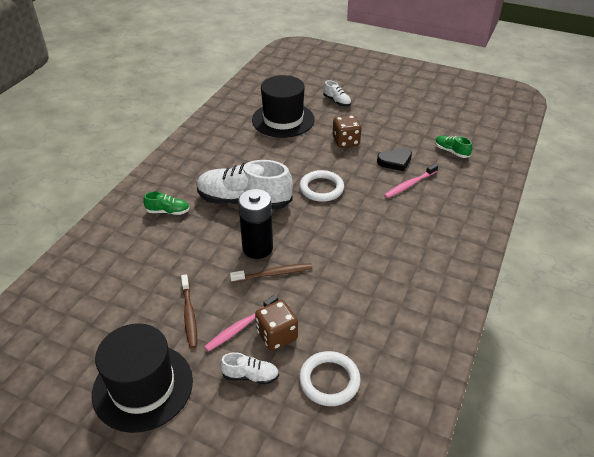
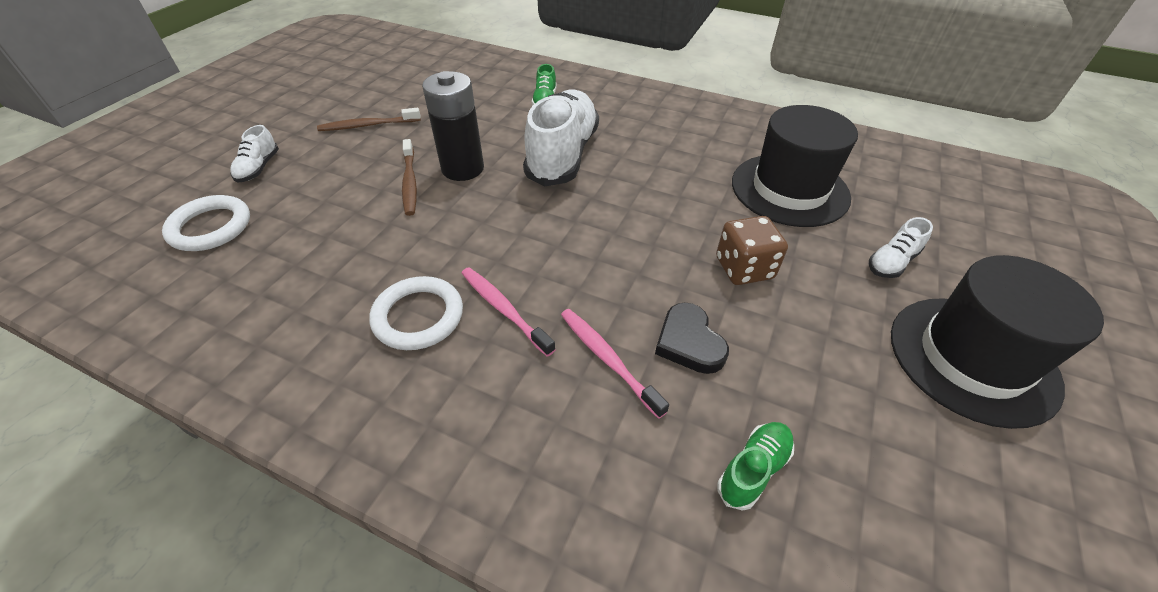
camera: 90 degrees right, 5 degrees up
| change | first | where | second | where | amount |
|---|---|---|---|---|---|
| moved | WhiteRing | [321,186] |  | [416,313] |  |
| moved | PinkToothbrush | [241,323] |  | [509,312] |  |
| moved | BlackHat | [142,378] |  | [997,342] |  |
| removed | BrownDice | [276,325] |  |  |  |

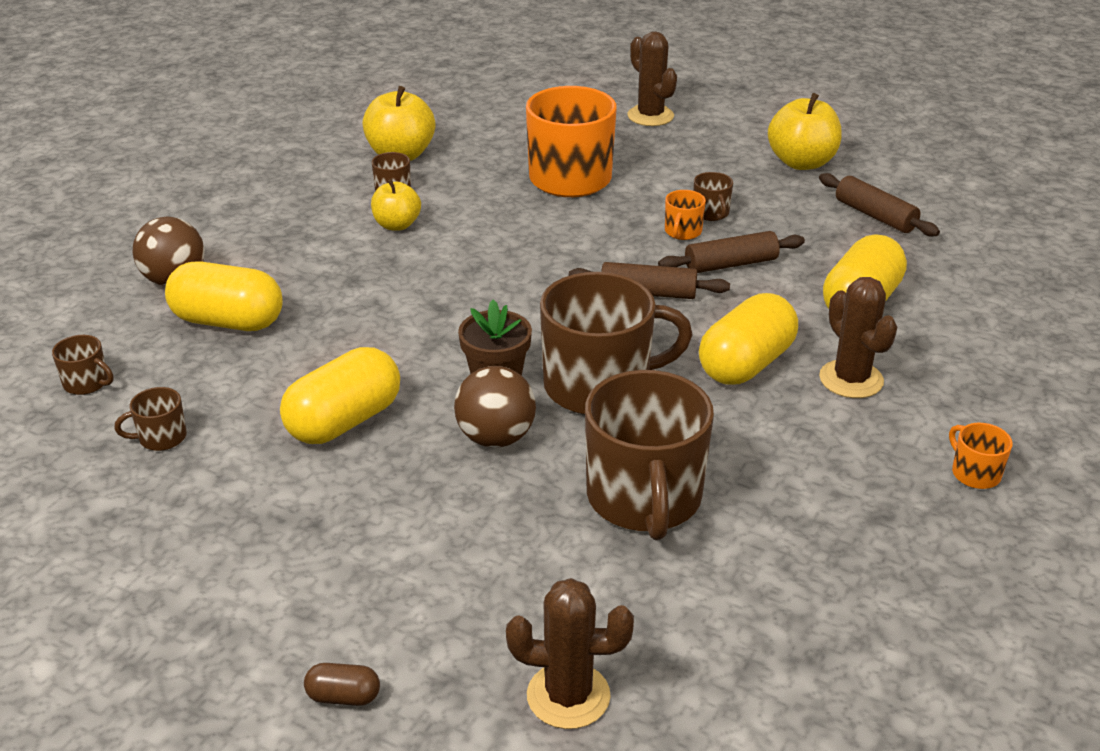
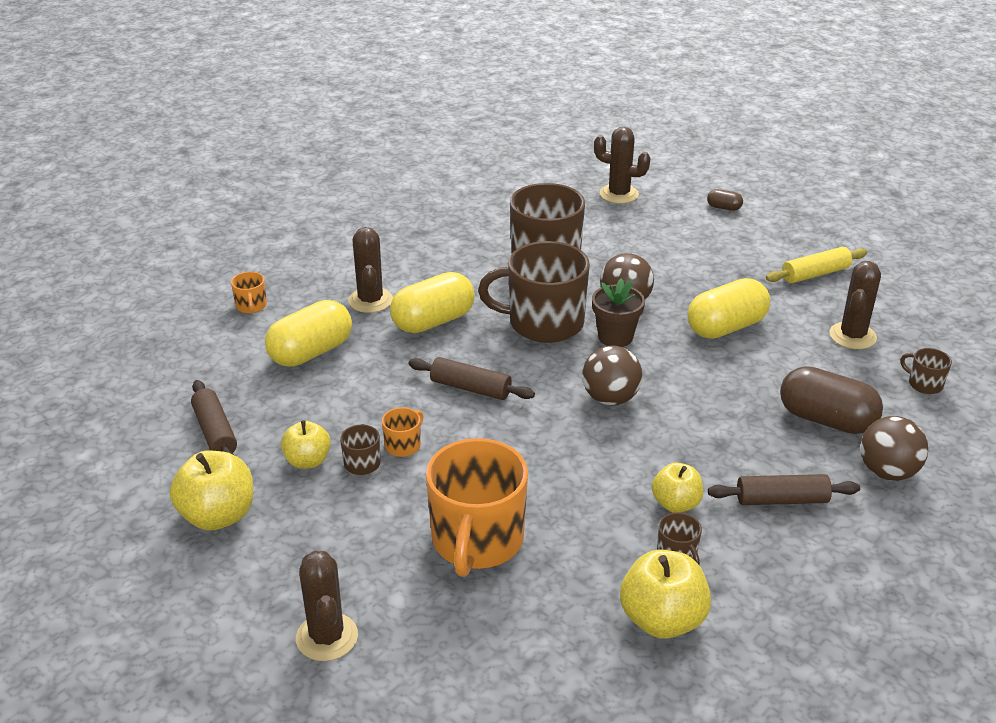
camera: 165 degrees left, 0 degrees up
| change | first | where | second | where | amount |
|---|---|---|---|---|---|
| moved | OrangeMug | [981,456] |  | [249,292] |  |
| added |  |  | YellowApple | [306,444] |  |
| added |  |  | BrownBall | [612,375] |  |
| moved | BrownRollingPin | [731,252] |  | [784,489] |  |
| added |  |  | YellowRollingPin | [816,265] |  |
| recoloured | YellowCapsule | [224,296] | BrownCapsule | [831,400] |  |
| replaced | BrownMug | [150,419] | BrownCactus | [855,305] |  |

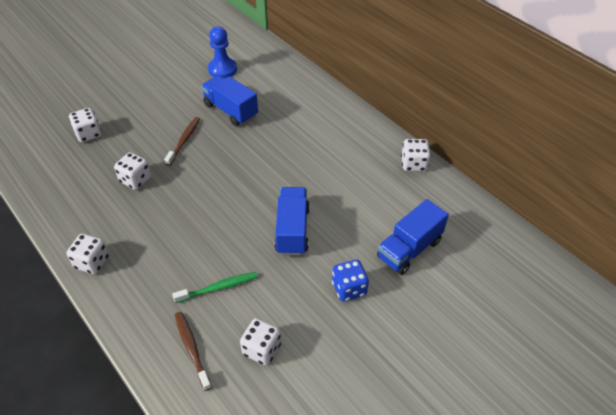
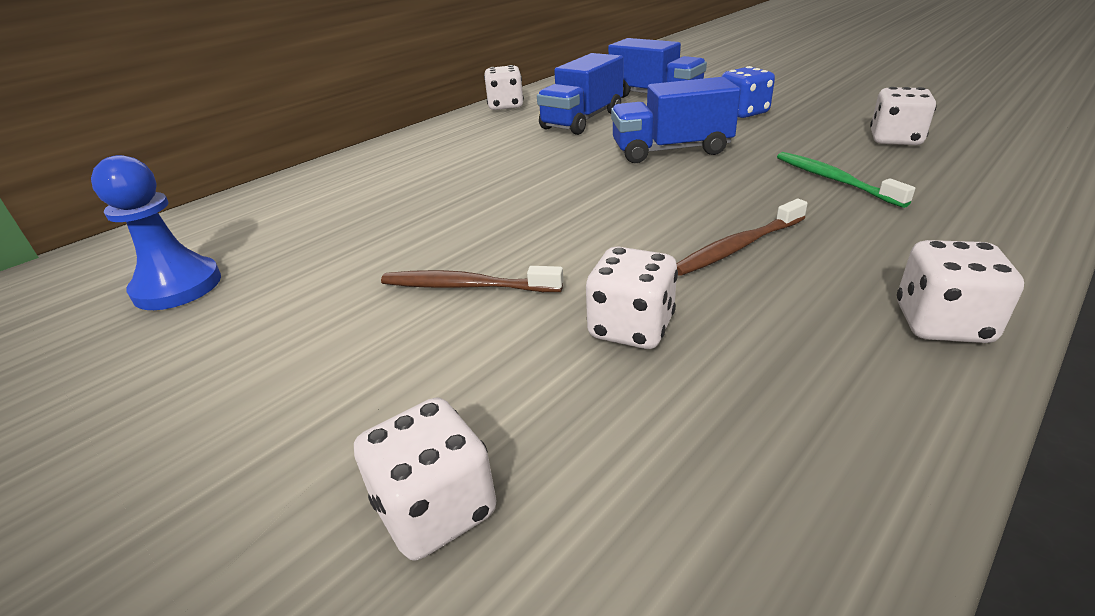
camera: 95 degrees left, 15 degrees down
| change | first | where | second | where | amount |
|---|---|---|---|---|---|
| moved | BlueTruck | [229,101] |  | [580,94] |  |
| moved | BrownToothbrush | [193,351] |  | [742,237] |  |

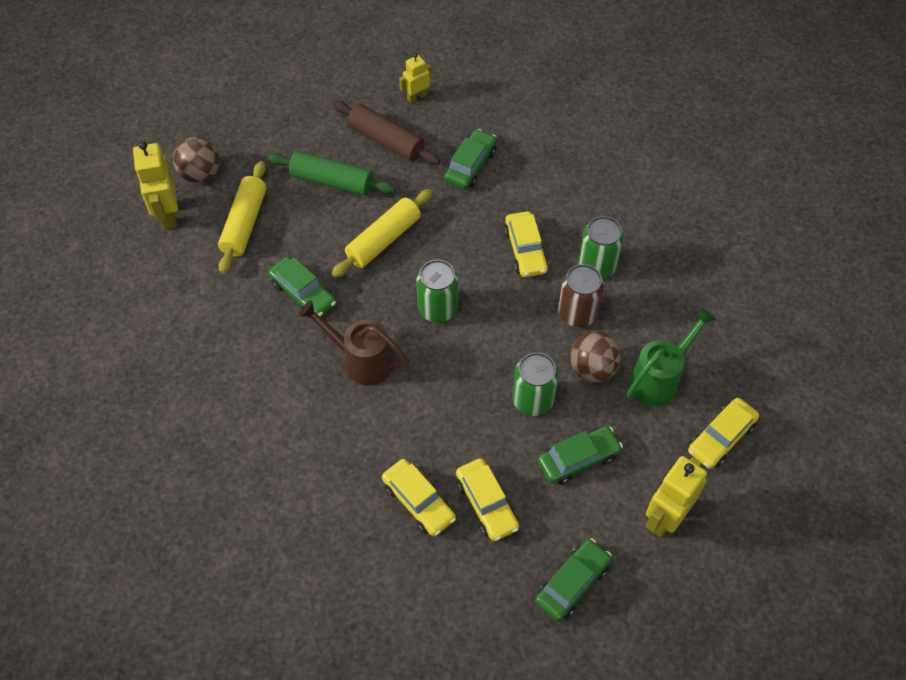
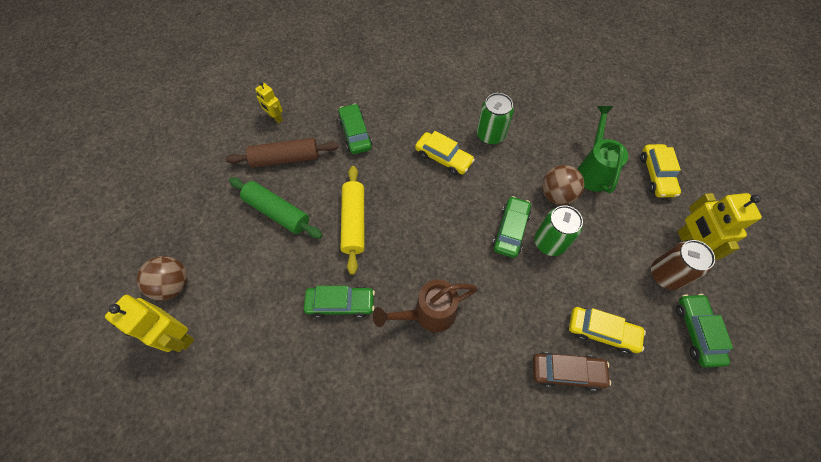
camera: 45 degrees left, 5 degrees up
| change | first | where | second | where | amount |
|---|---|---|---|---|---|
| turned | GreenRollingPin | [331,173] |  | [276,208] | 60 degrees clockwise |
| turned | YellowRobot | [415,78] |  | [269,102] | 60 degrees counterclockwise |
| moved | GreenCar | [580,455] |  | [512,227] |  |
| recoloured | YellowCar | [419,497] | BrownCar | [572,371] |  |
| moved | BrownCan | [581,295] |  | [683,265] |  |
| removed | YellowRollingPin | [242,217] |  |  |  |
| removed | GreenCan | [437,291] |  |  |  |

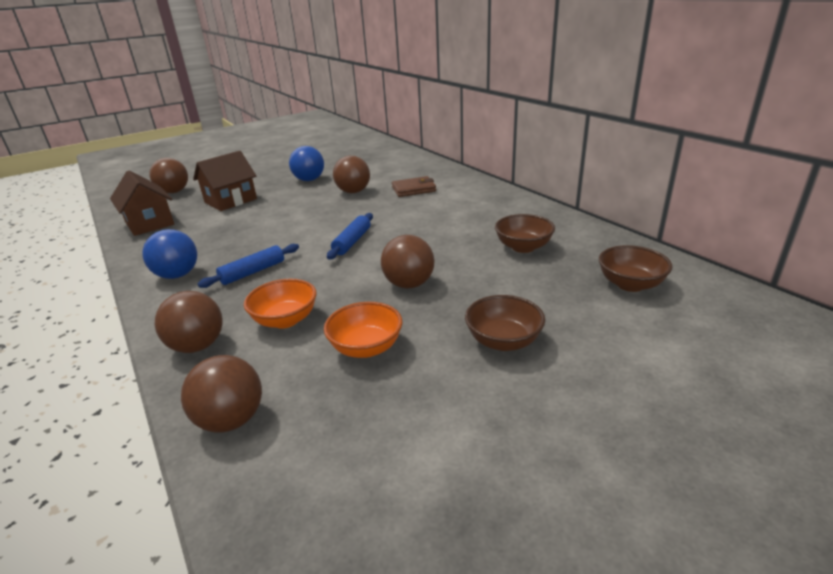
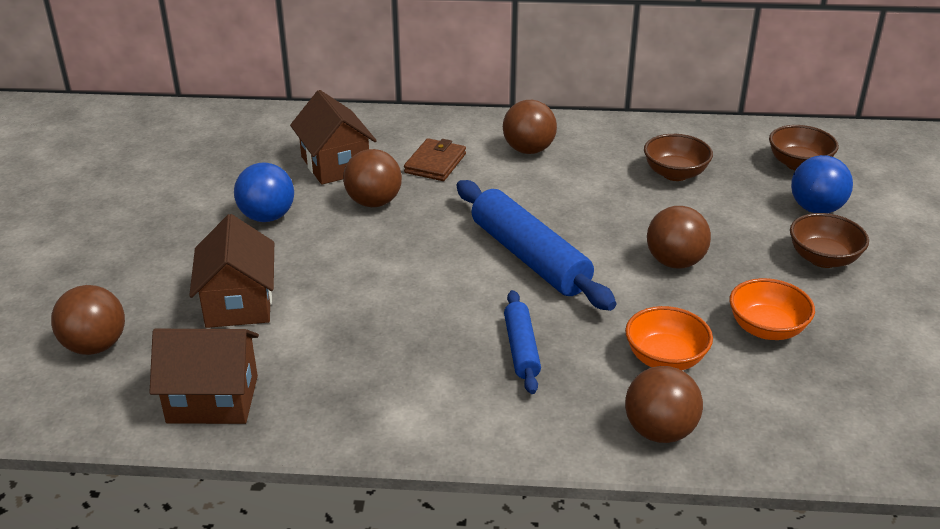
camera: 55 degrees left, 5 degrees up
| change | first | where | second | where | amount |
|---|---|---|---|---|---|
| added |  |  | BrownHouse | [333,137] |  |
| resized | BlueRollingPin | [350,236] |  | [536,245] | x1.84 |
| moved | BrownBall | [221,393] |  | [530,127] |  |
| moved | BlueBall | [169,254] |  | [822,184] |  |

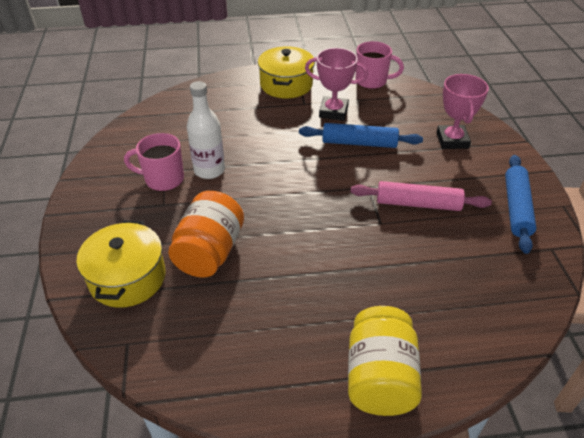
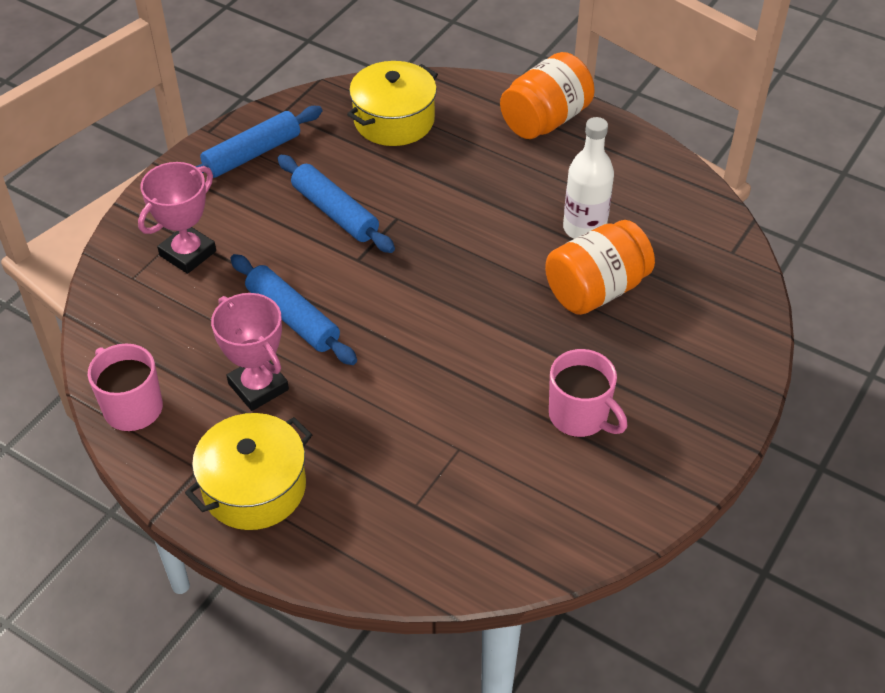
camera: 140 degrees left, 5 degrees up
| change | first | where | second | where | amount |
|---|---|---|---|---|---|
| recoloured | PinkRollingPin | [421,196] | BlueRollingPin | [336,204] |  |
| moved | YellowPot | [121,264] |  | [392,103] |  |
| recoloured | YellowJar | [385,361] | OrangeJar | [547,95] |  |
| moved | WhiteBottle | [206,130] |  | [588,178] |  |

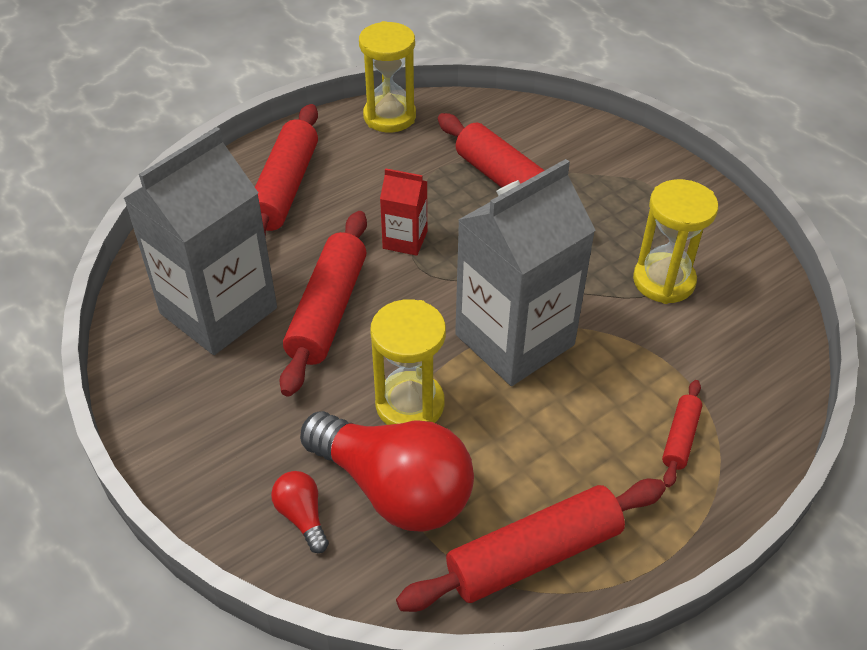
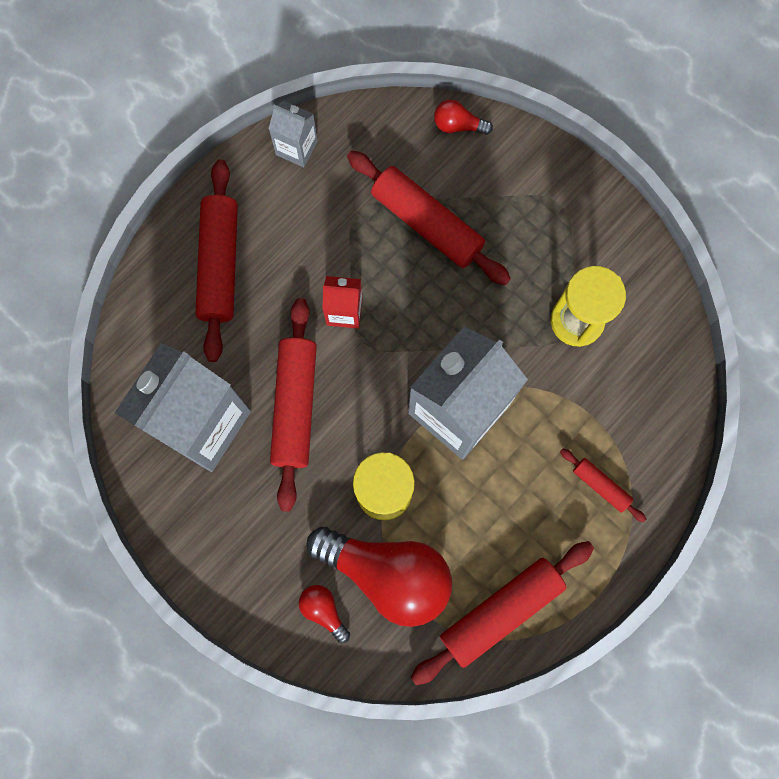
camera: 10 degrees left, 30 degrees up
| change | first | where | second | where | amount |
|---|---|---|---|---|---|
| replaced | YellowHourglass | [387,77] | GreyCarton | [293,134] |  |
| added |  |  | RedLightBulb | [463,117] |  |
| turned | RedRollingPin | [682,433] |  | [603,485] | 60 degrees counterclockwise |

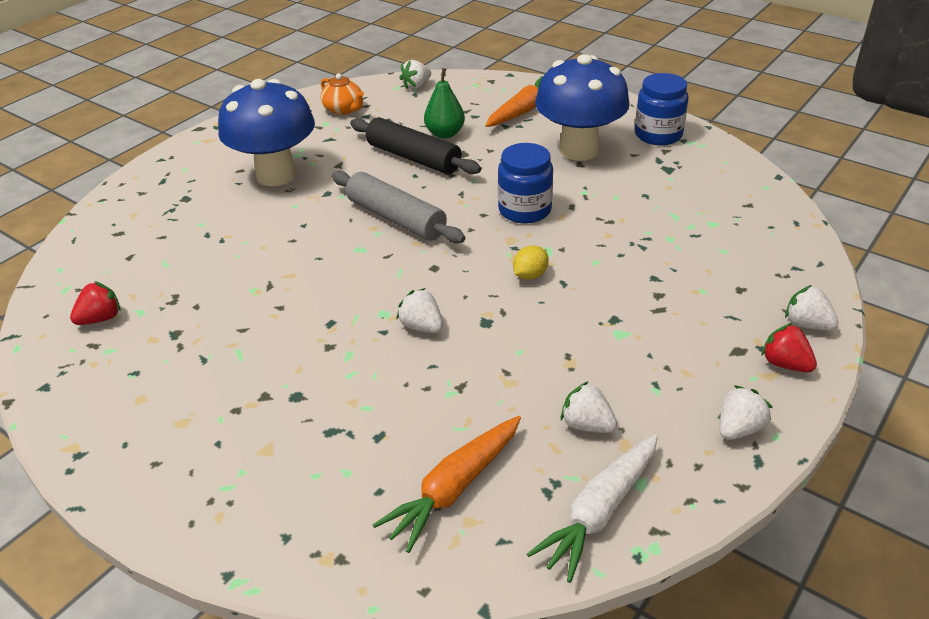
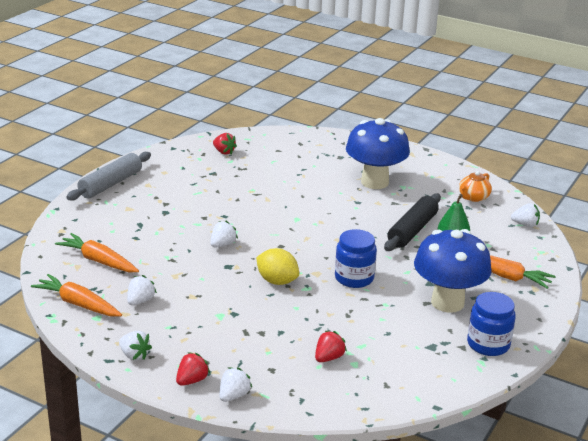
camera: 80 degrees right, 10 degrees down
| change | first | where | second | where | amount |
|---|---|---|---|---|---|
| recoloured | WhiteCarrot | [592,508] | OrangeCarrot | [76,295] |  |
| moved | GreyRollingPin | [398,207] |  | [108,176] |  |
| resized | YellowLemon | [531,263] |  | [277,266] | x1.61 |
| added |  |  | RedStrawberry | [331,346] |  |
| turned | WhiteStrawberry | [415,75] |  | [525,215] | 150 degrees clockwise |

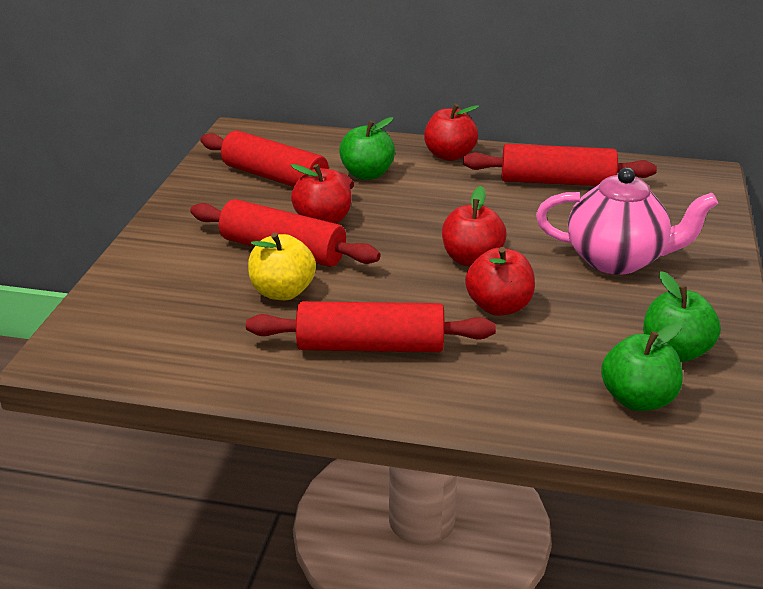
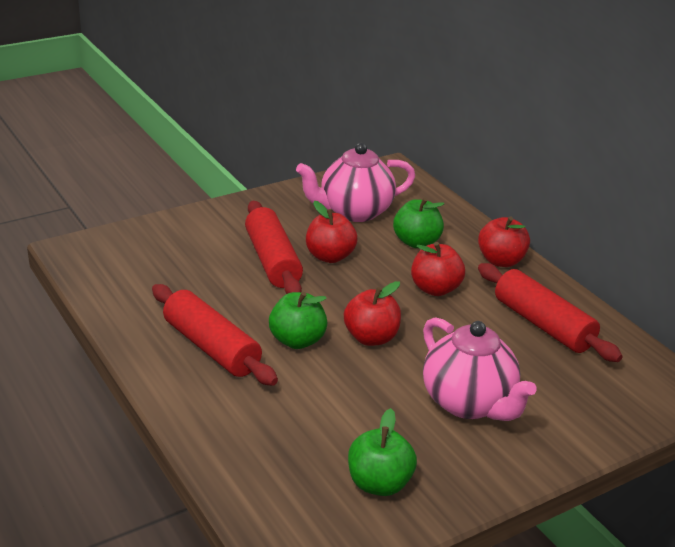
camera: 45 degrees right, 0 degrees up
| change | first | where | second | where | amount |
|---|---|---|---|---|---|
| moved | GreenApple | [642,367] |  | [298,320] |  |
| replaced | RedRollingPin | [277,160] | PinkTeapot | [355,182] |  |
| moved | RedApple | [500,281] |  | [438,269] |  |
| removed | YellowApple | [282,266] |  |  |  |

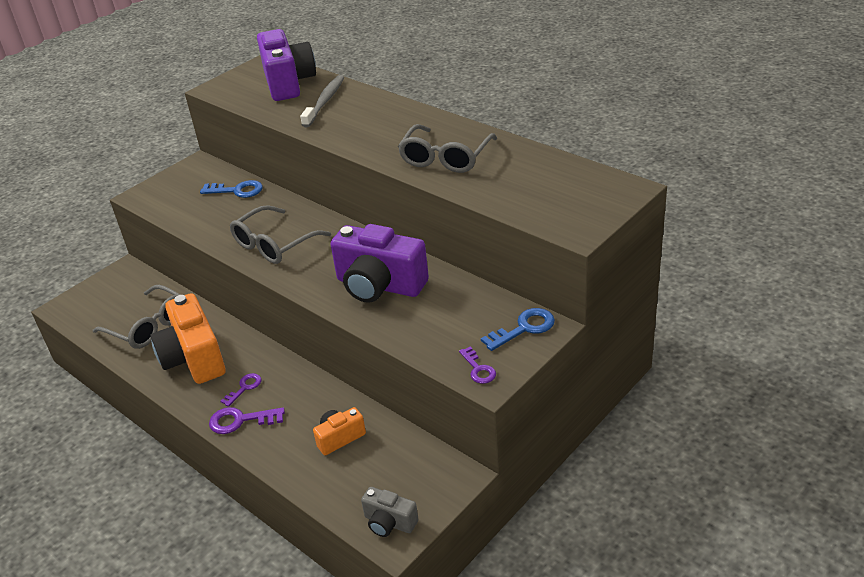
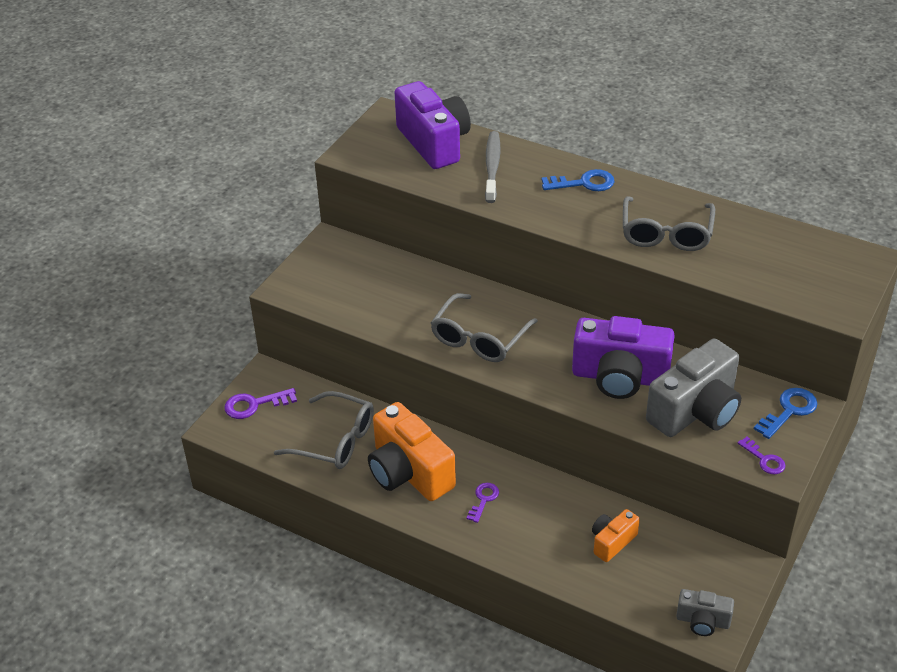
camera: 15 degrees left, 5 degrees up
| change | first | where | second | where | amount |
|---|---|---|---|---|---|
| moved | PurpleKey | [247,420] |  | [260,403] |  |
| moved | BlueKey | [231,189] |  | [578,180] |  |
| added |  |  | GreyCamera | [693,388] |  |

